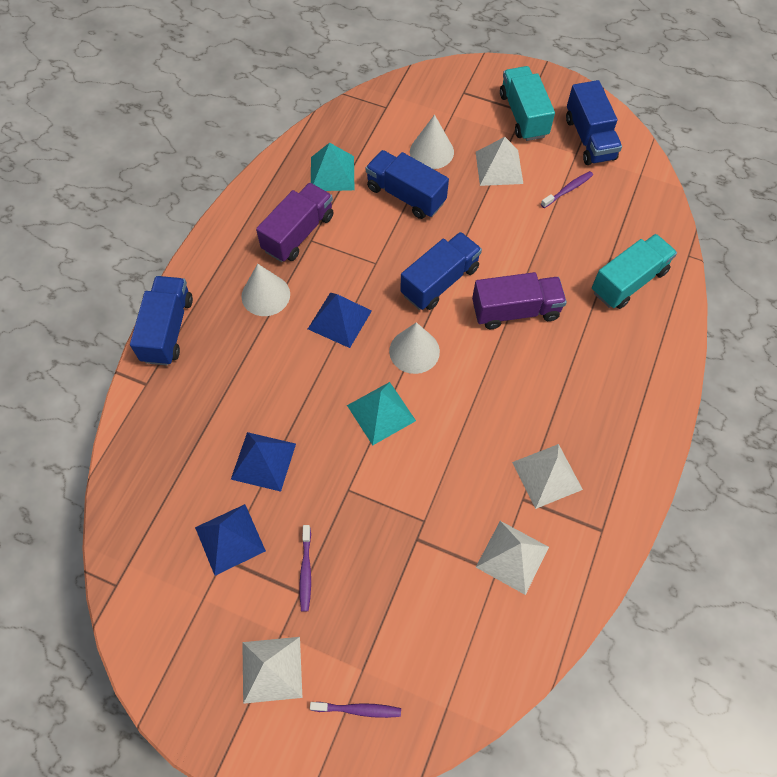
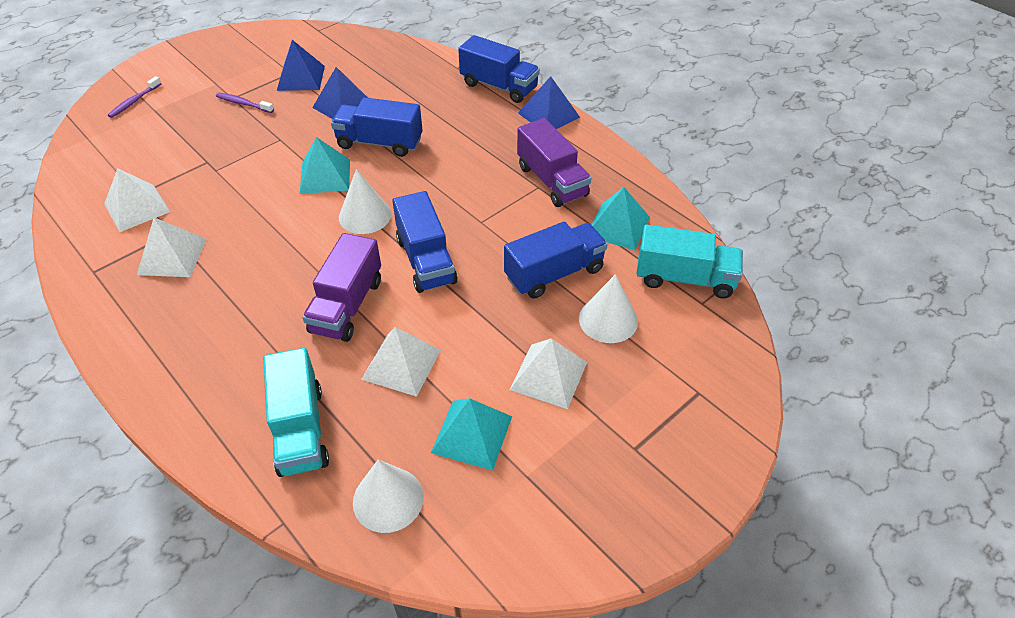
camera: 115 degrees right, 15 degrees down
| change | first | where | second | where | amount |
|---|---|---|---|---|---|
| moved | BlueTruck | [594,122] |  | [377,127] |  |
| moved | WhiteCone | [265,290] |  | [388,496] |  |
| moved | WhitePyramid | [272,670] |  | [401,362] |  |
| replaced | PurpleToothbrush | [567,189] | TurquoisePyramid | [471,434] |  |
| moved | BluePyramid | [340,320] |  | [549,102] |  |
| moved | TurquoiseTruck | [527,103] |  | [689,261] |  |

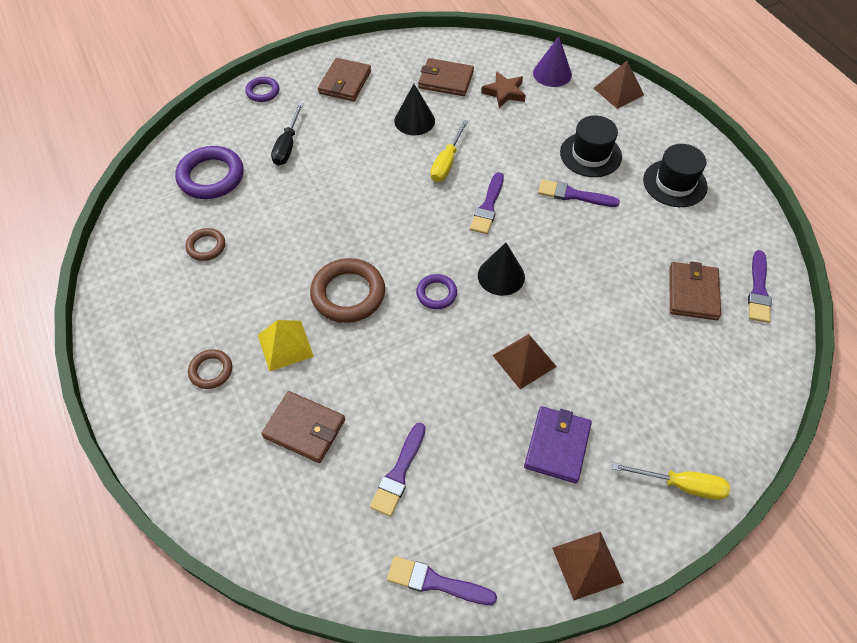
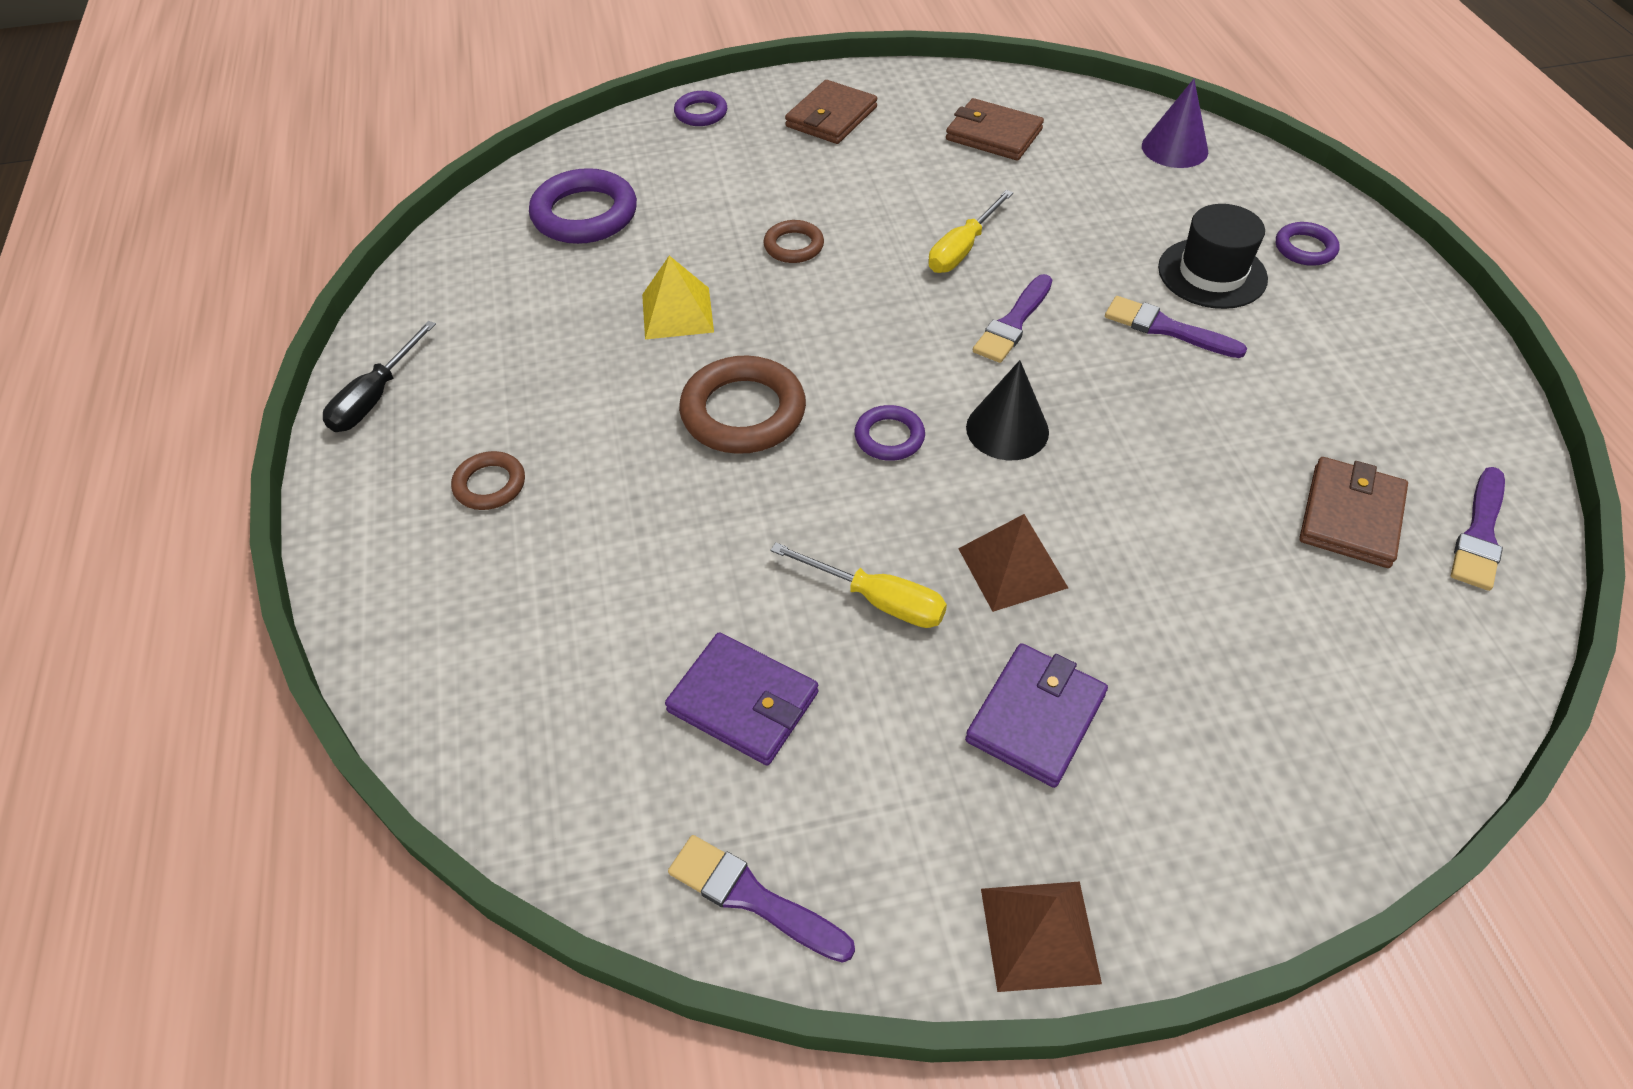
camera: 15 degrees right, 5 degrees down
| change | first | where | second | where | amount |
|---|---|---|---|---|---|
| moved | BlackScrewdriver | [287,134] |  | [379,376] |  |
| moved | YellowPyramid | [286,346] |  | [678,297] |  |
| replaced | PurpleBrush | [398,470] | PurpleWallet | [742,699] |  |
| moved | BrownRing | [205,244] |  | [793,241] |  |
| moved | YellowScrewdriver | [671,481] |  | [859,585] |  |
| added |  |  | PurpleRing | [1308,244] |  |
| removed | BrownWallet | [303,427] |  |  |  |
| removed | BlackCone | [414,109] |  |  |  |
| removed | BrownStar | [503,89] |  |  |  |
| removed | BrownPyramid | [618,85] |  |  |  |
| removed | BlackHat | [675,175] |  |  |  |

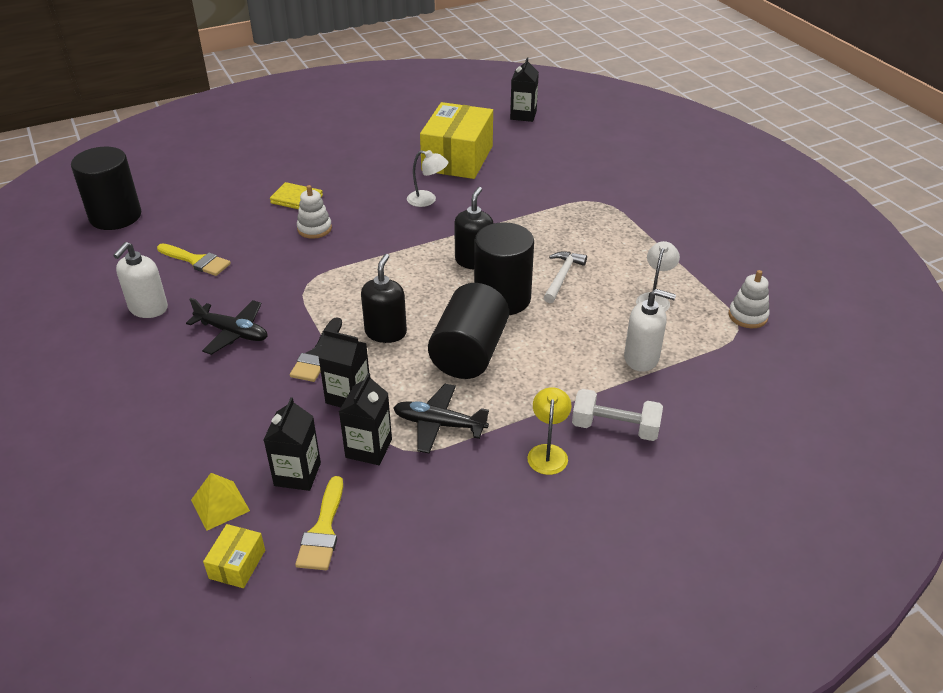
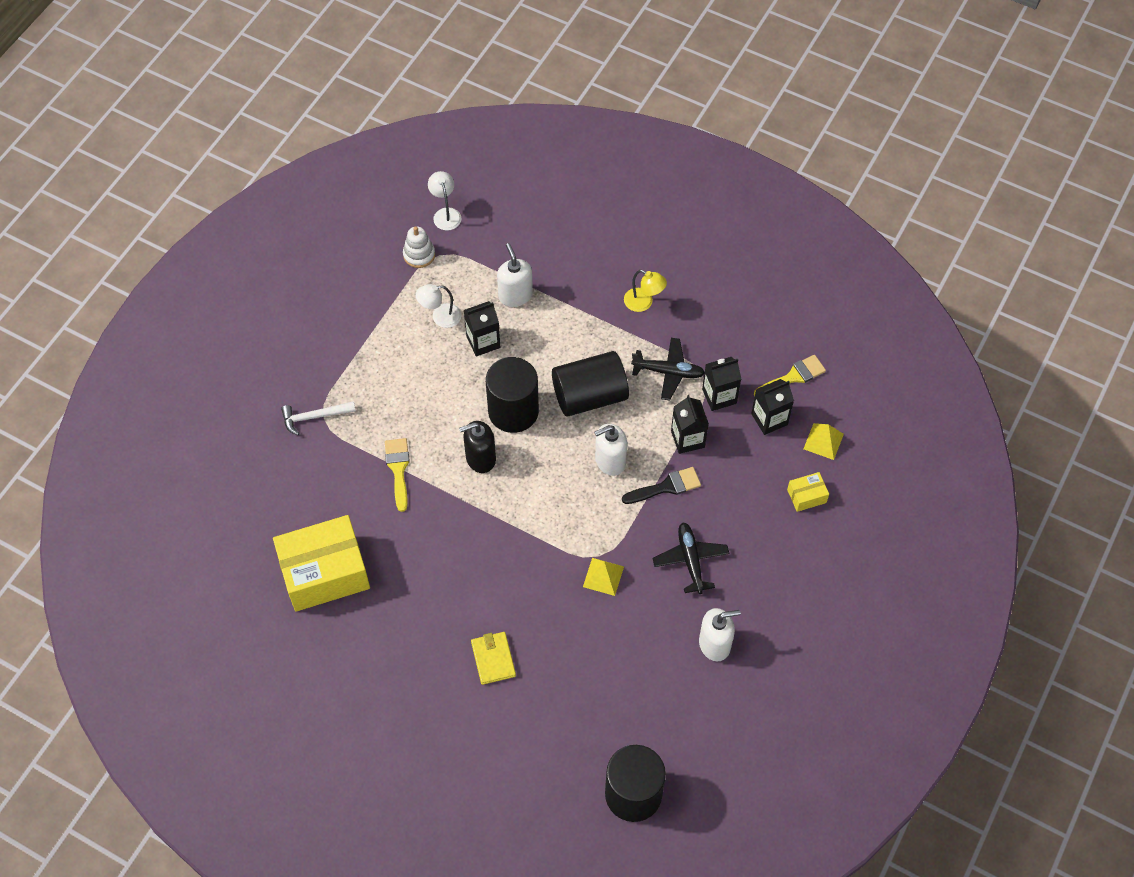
camera: 125 degrees left, 20 degrees up
| change | first | where | second | where | amount |
|---|---|---|---|---|---|
| moved | WhiteHammer | [565,277] |  | [318,418] |  |
| moved | YellowBrush | [194,259] |  | [397,475] |  |
| moved | WhiteLamp | [427,178] |  | [444,201] |  |
| moved | BlackCarton | [524,89] |  | [482,329] |  |
| added |  |  | YellowPyramid | [603,577] |  |
| recoloured | BlackSoapDispenser | [384,298] | WhiteSoapDispenser | [610,450] |  |
| turned | YellowLamp | [549,431] |  | [645,291] | 120 degrees counterclockwise |
| turned | BlackPlane | [441,418] |  | [668,369] | 60 degrees counterclockwise |
| moved | YellowBox | [234,556] |  | [808,492] |  |
| removed | WhiteStackingToy | [314,212] |  |  |  |
| removed | WhiteDumbbell | [617,415] |  |  |  |

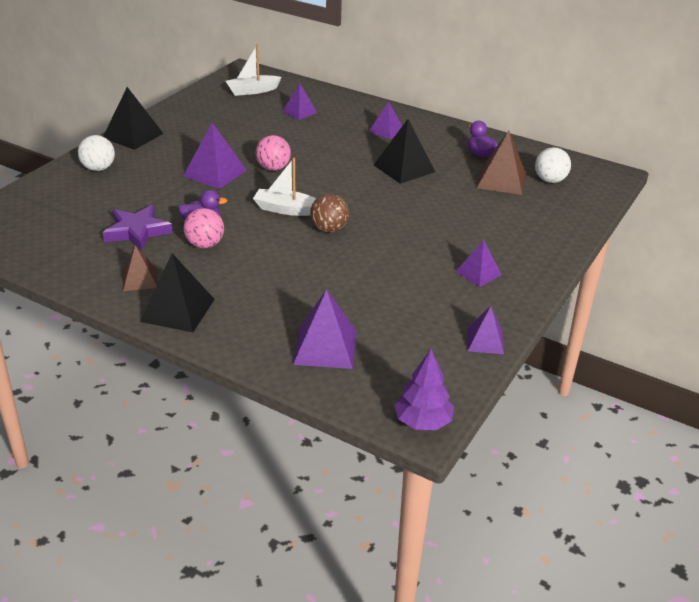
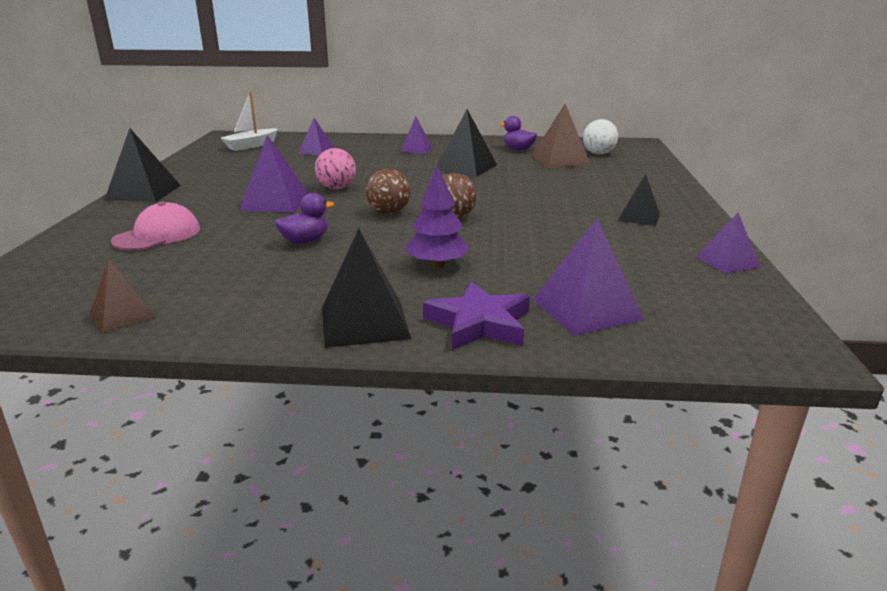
camera: 25 degrees left, 10 degrees down
| change | first | where | second | where | amount |
|---|---|---|---|---|---|
| moved | BrownPyramid | [140,268] |  | [123,296] |  |
| added |  |  | PinkCap | [155,226] |  |
| replaced | WhiteBoat | [285,187] | BrownBall | [388,191] |  |
| moved | PurpleTree | [424,389] |  | [438,216] |  |
| moved | PurpleStar | [138,228] |  | [476,316] |  |
| recoloured | PurplePyramid | [479,263] | BlackPyramid | [639,200] |  |
| removed | WhiteBall | [96,153] |  |  |  |
| removed | PinkBall | [204,228] |  |  |  |

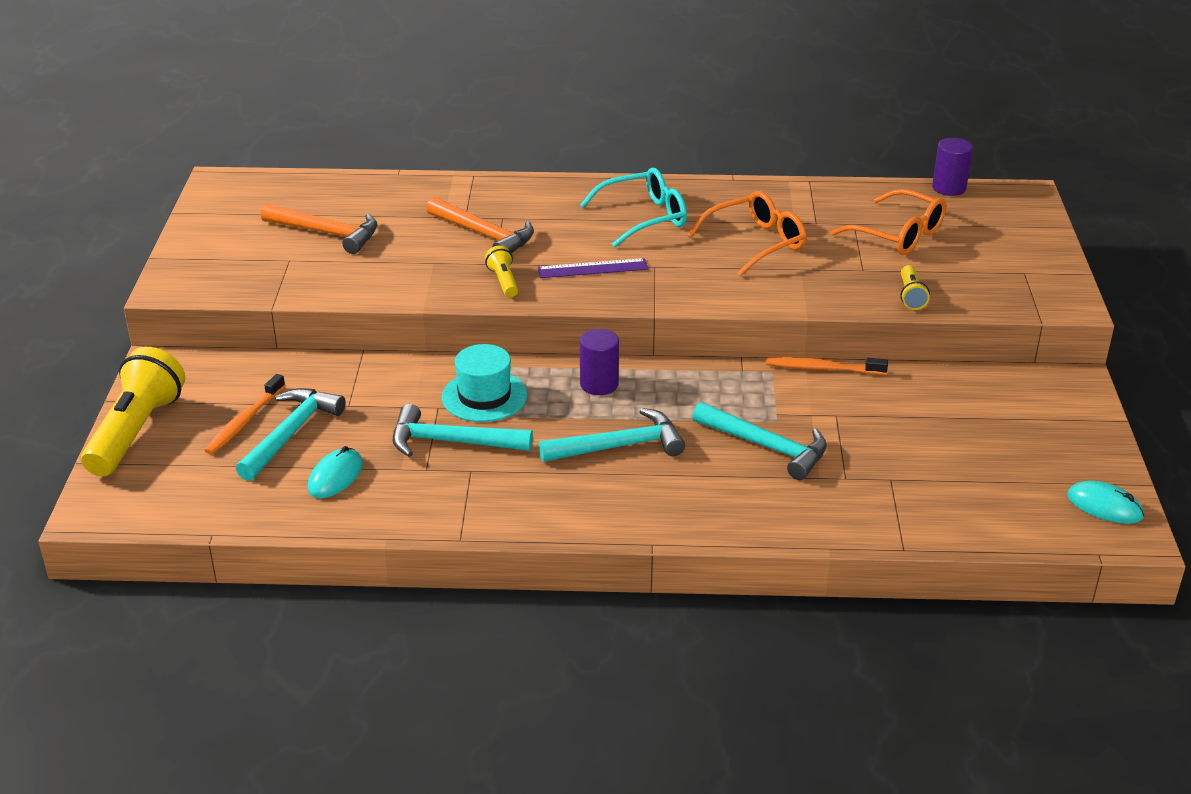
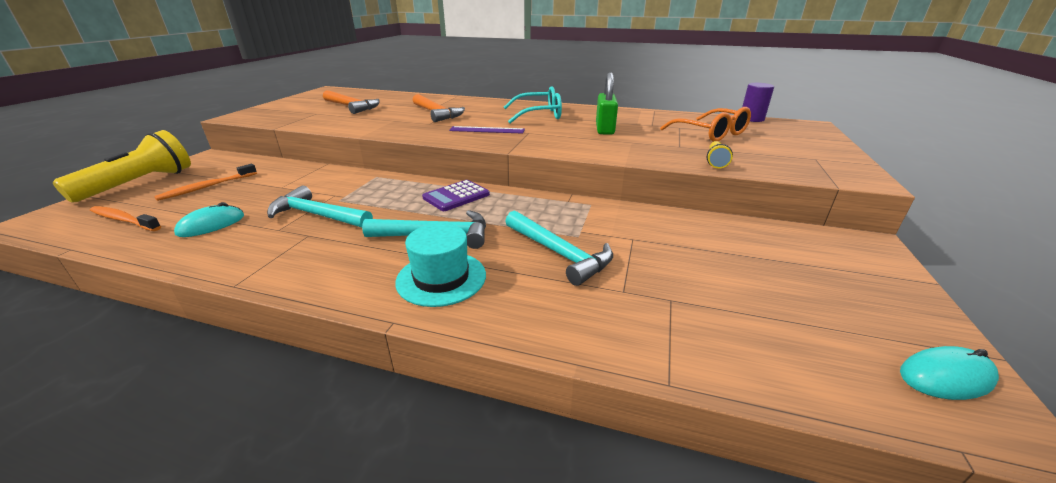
camera: 15 degrees right, 5 degrees down
| change | first | where | second | where | amount |
|---|---|---|---|---|---|
| moved | OrangeToothbrush | [827,366] |  | [125,218] |  |
| moved | TurquoiseHat | [484,383] |  | [440,265] |  |
| replaced | PurpleCylinder | [599,362] | PurpleCalculator | [456,195] |  |
| replaced | OrangeGlasses | [746,233] | GreenPadlock | [607,104] |  |
| turned | TurquoiseMouse | [1105,502] |  | [949,373] | 60 degrees counterclockwise |
| removed | TurquoiseHammer | [291,434] |  |  |  |
| removed | YellowFlashlight | [501,272] |  |  |  |

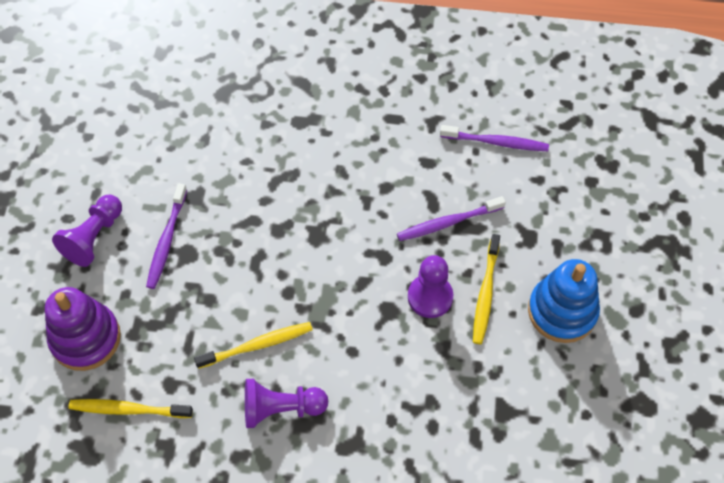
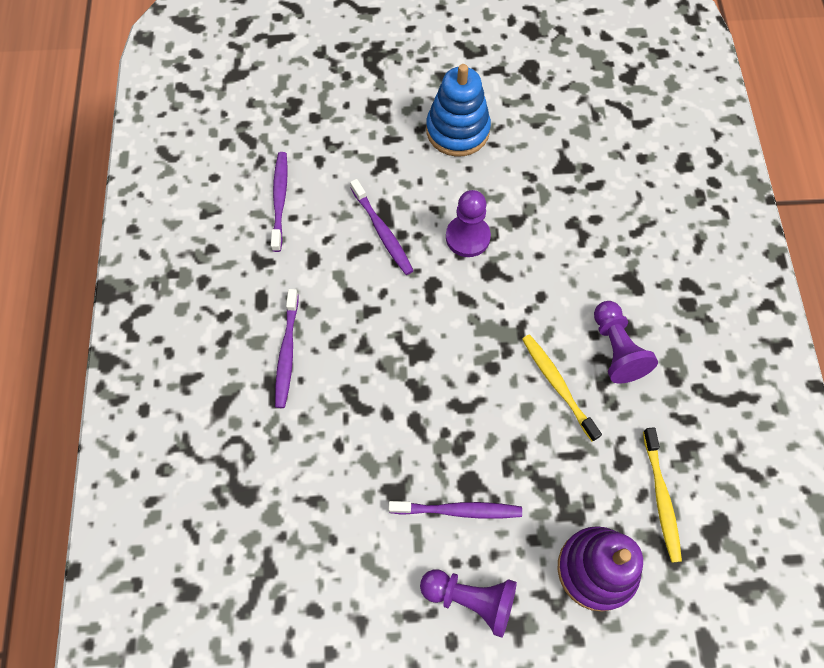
camera: 100 degrees left, 5 degrees up
| change | first | where | second | where | amount |
|---|---|---|---|---|---|
| added |  |  | PurpleToothbrush | [287,348] |  |
| removed | YellowToothbrush | [486,289] |  |  |  |

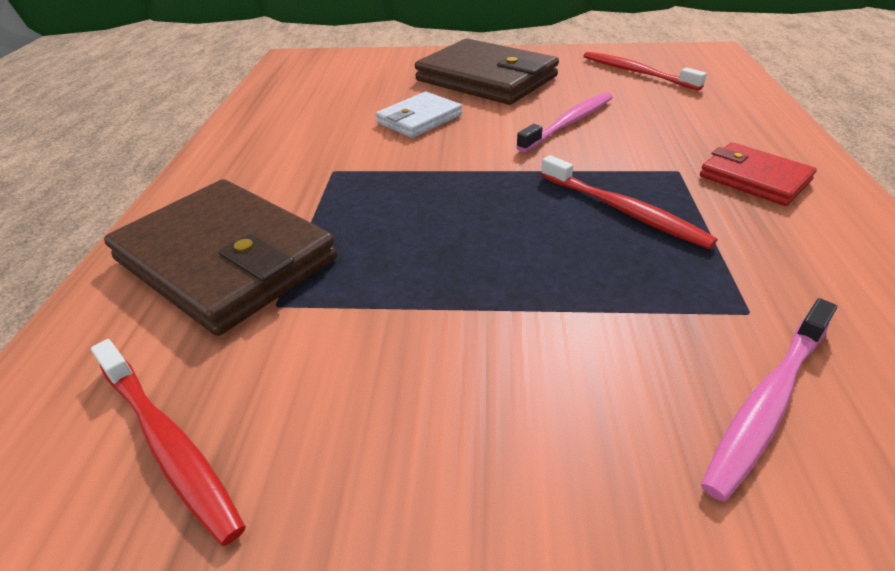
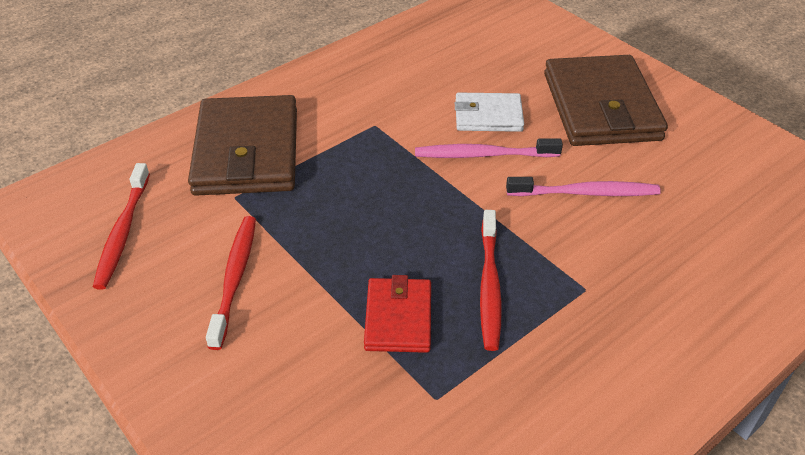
camera: 45 degrees right, 5 degrees up
| change | first | where | second | where | amount |
|---|---|---|---|---|---|
| moved | RedToothbrush | [645,71] |  | [231,283] |  |
| moved | RedWallet | [758,174] |  | [397,314] |  |
| moved | PinkToothbrush | [769,399] |  | [489,148] |  |

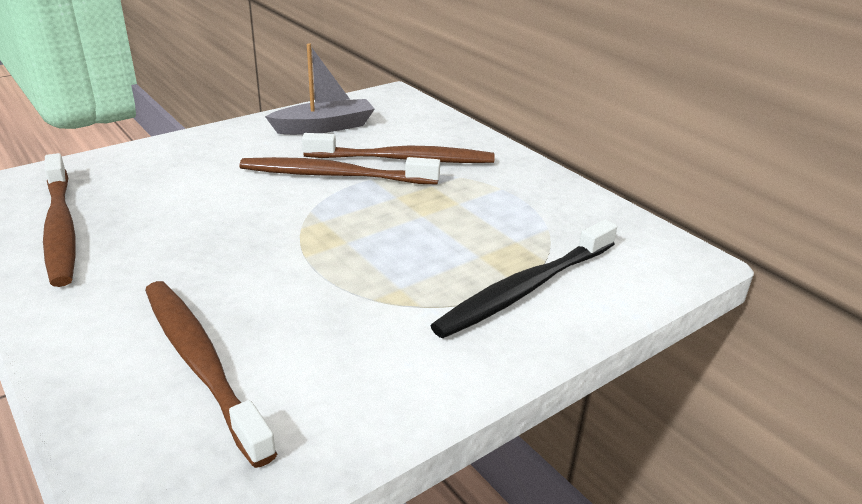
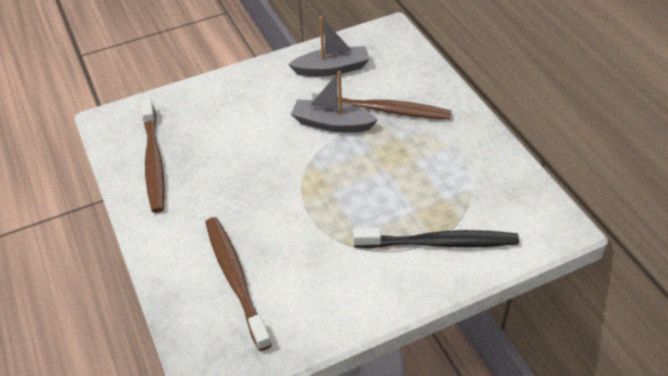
camera: 15 degrees right, 15 degrees up
| change | first | where | second | where | amount |
|---|---|---|---|---|---|
| replaced | BrownToothbrush | [340,171] | GreyBoat | [334,101] |  |
| turned | BlackToothbrush | [523,278] |  | [436,238] | 150 degrees counterclockwise |

